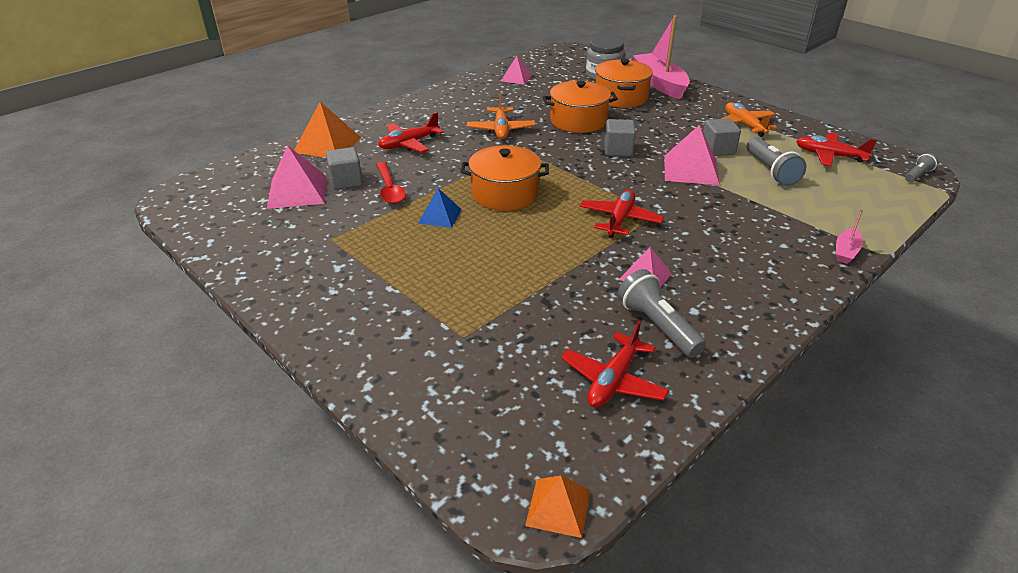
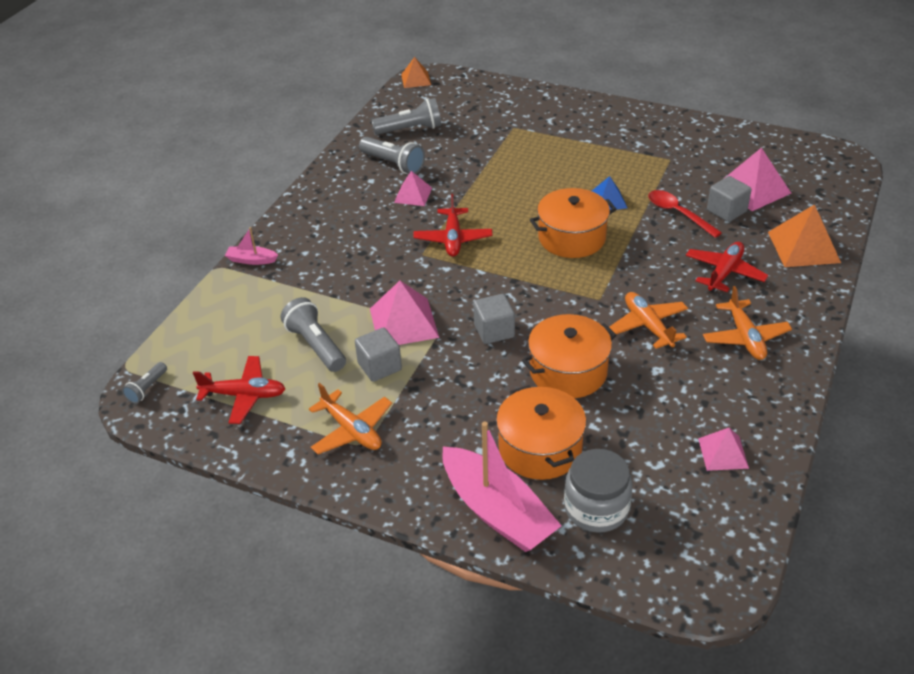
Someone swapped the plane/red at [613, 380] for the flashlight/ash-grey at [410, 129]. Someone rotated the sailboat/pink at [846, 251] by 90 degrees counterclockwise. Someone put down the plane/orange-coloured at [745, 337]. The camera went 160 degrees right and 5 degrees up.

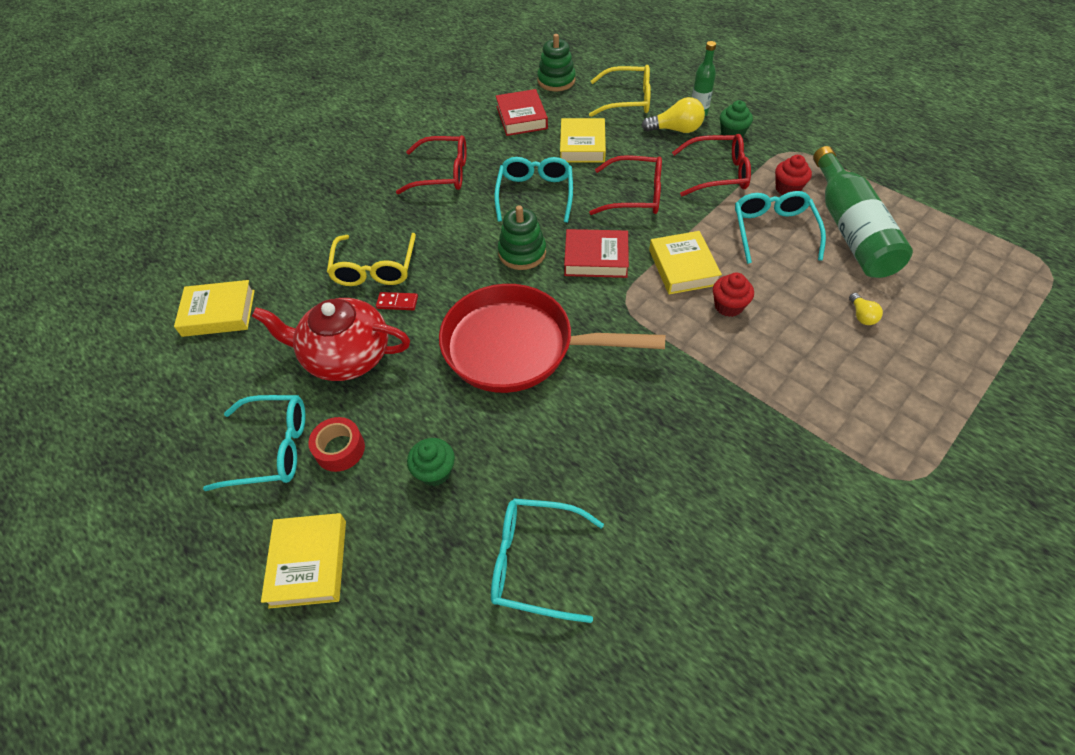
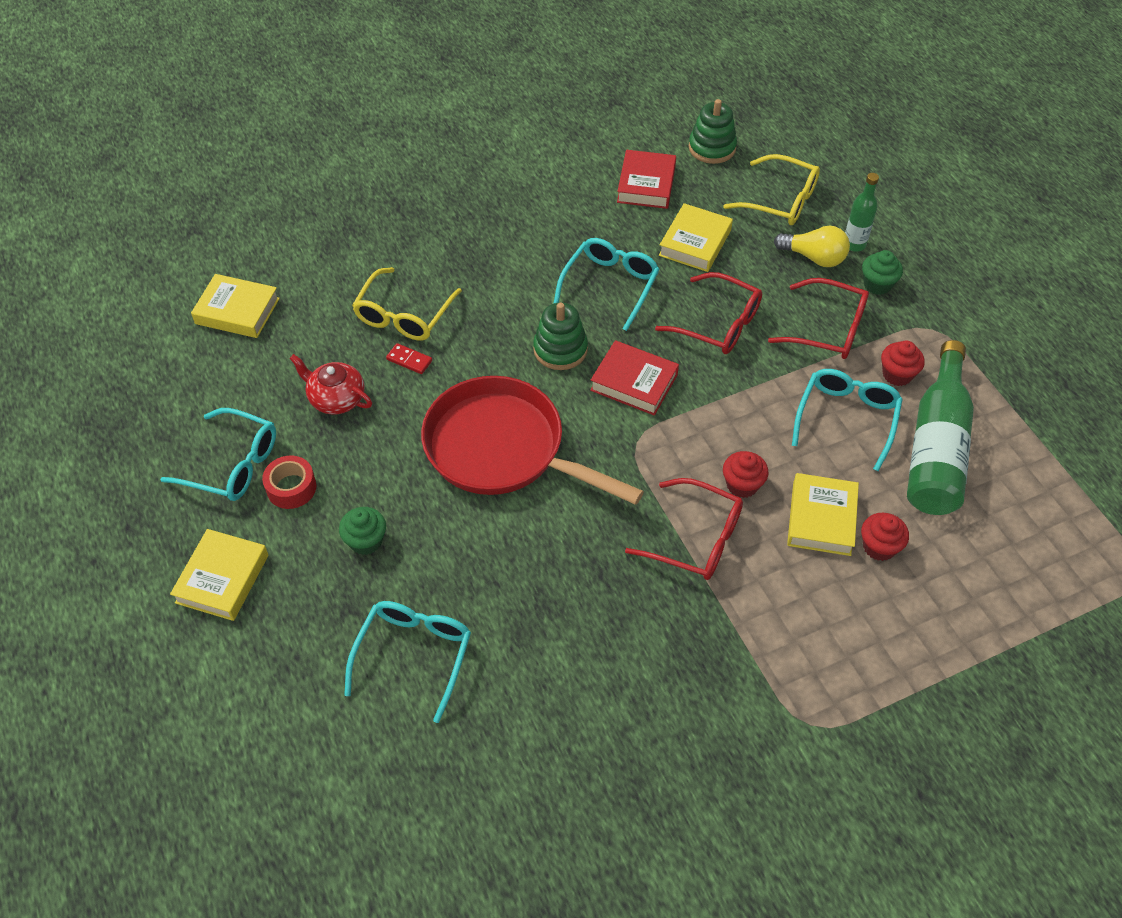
Someone scaled the china teapot/red at [346, 356] by 0.61. Someone carried the glasses/red from [442, 174] to [695, 539]. Someone rotated the glasses/aqua at [535, 562] by 75 degrees clockwise. Someone carried the hardback/yellow from [683, 267] to [821, 519]. Someone swapped the bulb/yellow at [861, 316] for the cupcake/red at [879, 547]. The camera went 20 degrees right and 0 degrees up.

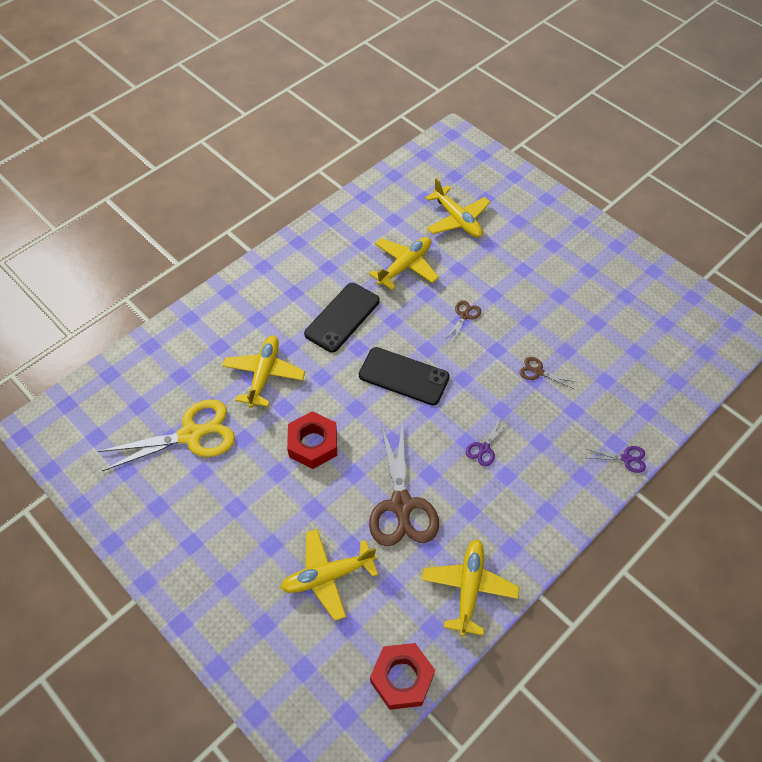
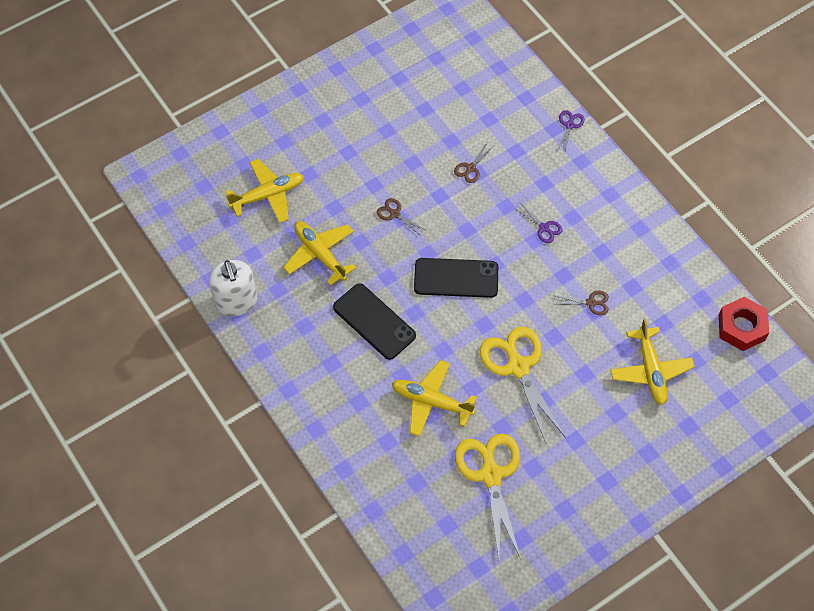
Someone swapped the hexagon nut/red at [313, 444] for the scissors/yellow at [518, 366]. Someone rotated the phone/jet-black at [403, 376] by 60 degrees clockwise. Someone scaled the scissors/dark brown at [401, 505] by 0.45. Someone took away the plane/yellow at [469, 588]. Someone put down the pump bottle/white at [236, 302]. The camera went 80 degrees left and 5 degrees up.

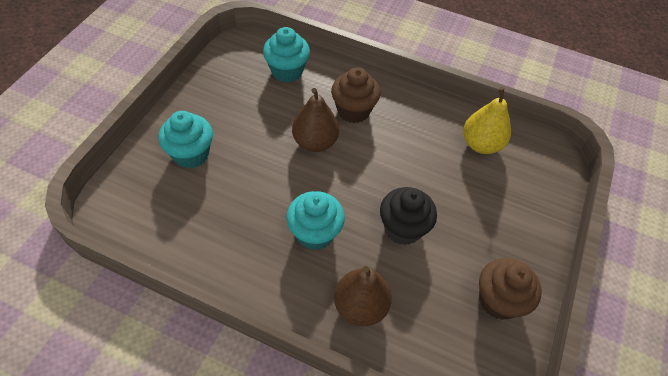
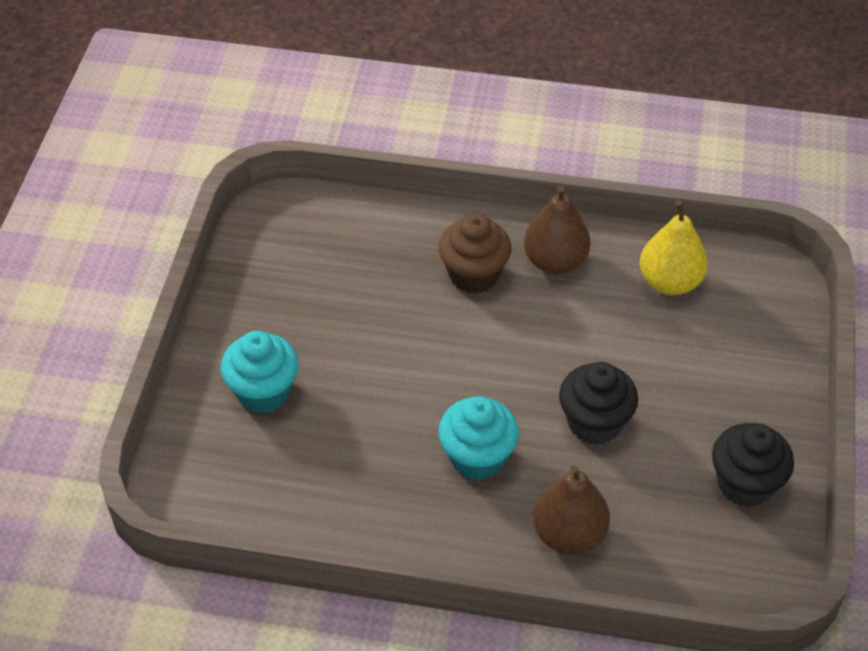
Someone took away the cupcake/aqua at [287, 71]. Someone carried the pear fruit/dark brown from [315, 142] to [555, 261]. Someone repainted the cupcake/dark brown at [498, 300], which became the cupcake/jet-black at [745, 484]. The camera went 10 degrees left and 5 degrees down.

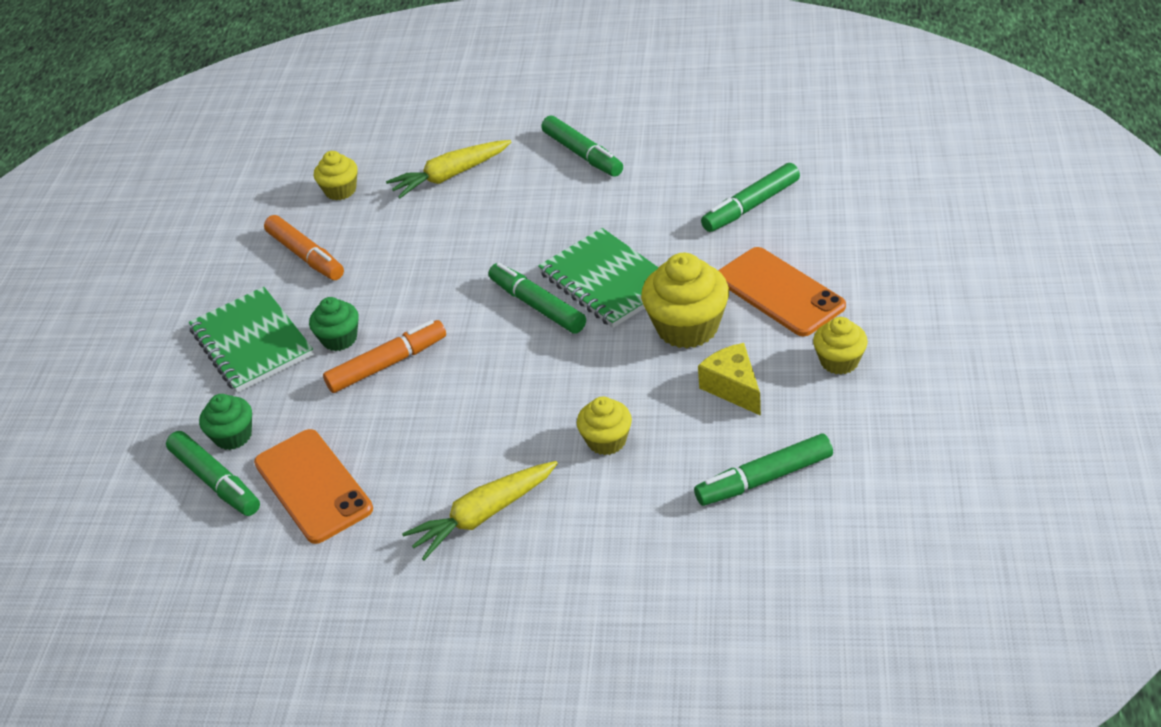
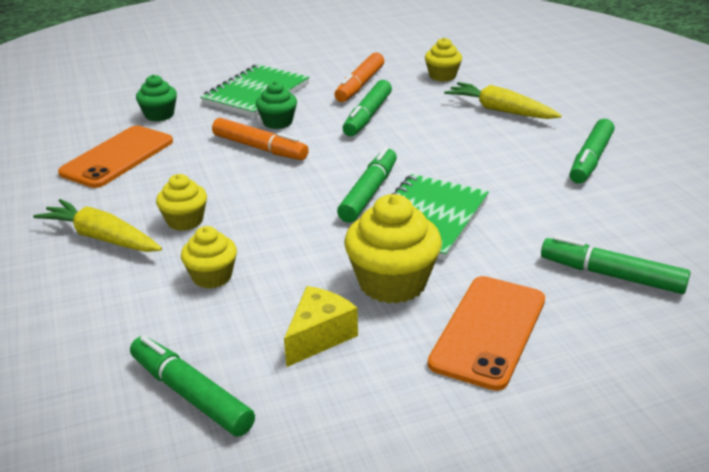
Someone carried the marker/leaf-green from [216, 481] to [367, 116]. Someone carried the cupcake/yellow from [839, 361] to [185, 221]. The camera went 60 degrees right and 10 degrees down.

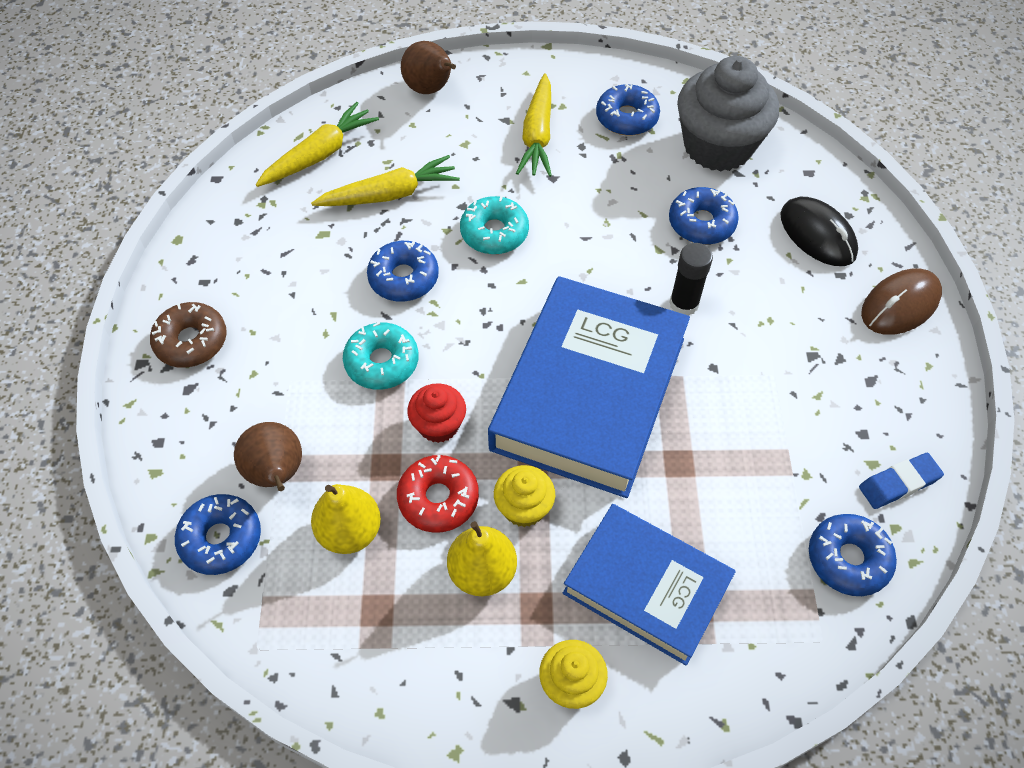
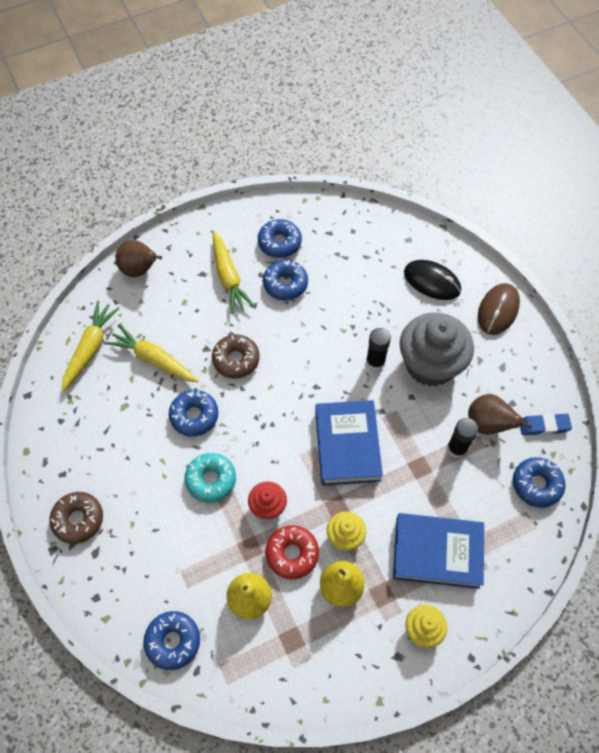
Someone carried the pear fruit/dark brown from [277, 474] to [488, 424]. Someone rotated the carrot/yellow at [390, 194] by 105 degrees counterclockwise. Someone repainted the glazed donut/aqua at [494, 232], which became the glazed donut/dark brown at [236, 360]. Someone scaled the hardback/cobalt at [588, 393] by 0.63. Someone carried the glazed donut/cobalt from [701, 223] to [285, 284]. Someone carried the cupcake/ash-grey from [718, 146] to [430, 364]. Someone rotated the pencil eraser/cobalt at [898, 483] by 45 degrees clockwise. Someone put down the glue/jet-black at [457, 448]. The camera went 25 degrees left and 5 degrees up.

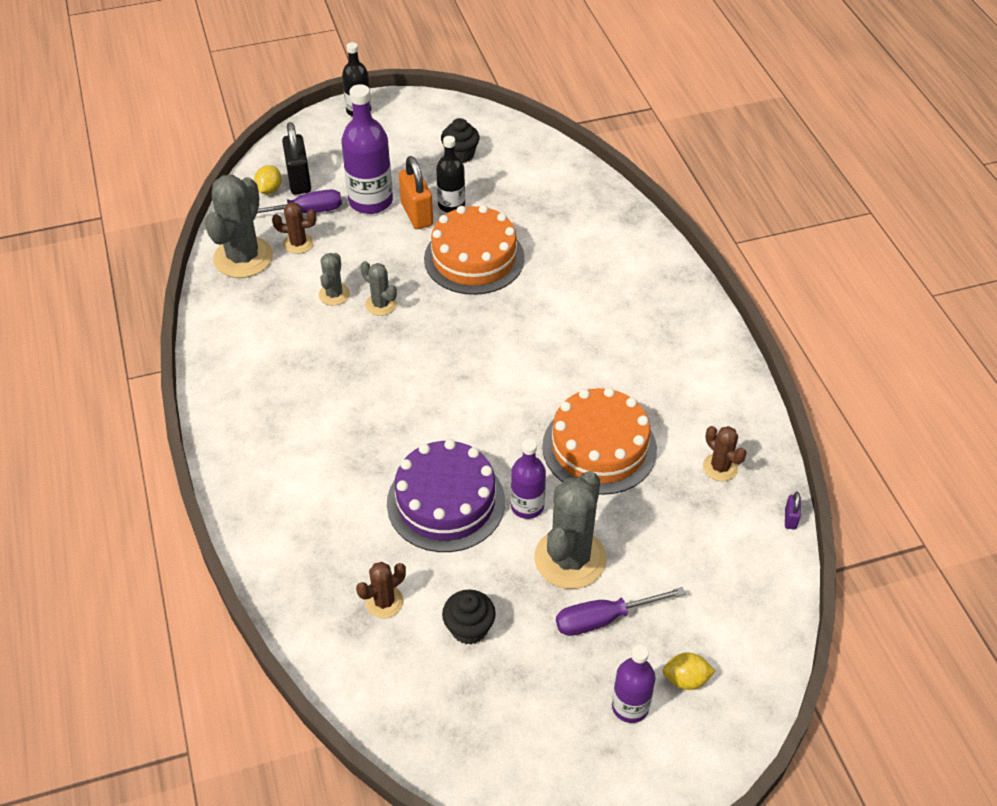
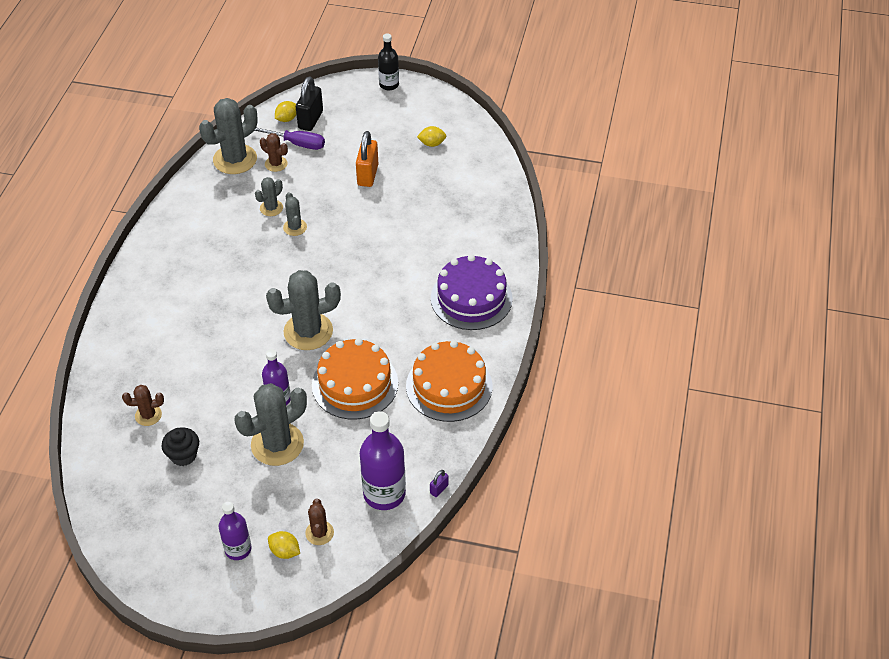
Someone carried the bottle/royal purple from [370, 201] to [384, 493]. Someone carried the cake/royal purple from [446, 502] to [471, 298]. Someone carried the cake/orange-coloured from [474, 258] to [449, 386]. Someone took away the bottle/jet-black at [451, 205]. Someone swapped the cupcake/jet-black at [460, 154] for the citrus fruit/yellow at [432, 144]. Someone took away the hand screwdriver/royal purple at [604, 619]. Someone carried the cactus/dark brown from [720, 467] to [319, 533]. Someone put down the cactus/ash-grey at [308, 331]. The camera went 30 degrees right and 0 degrees up.

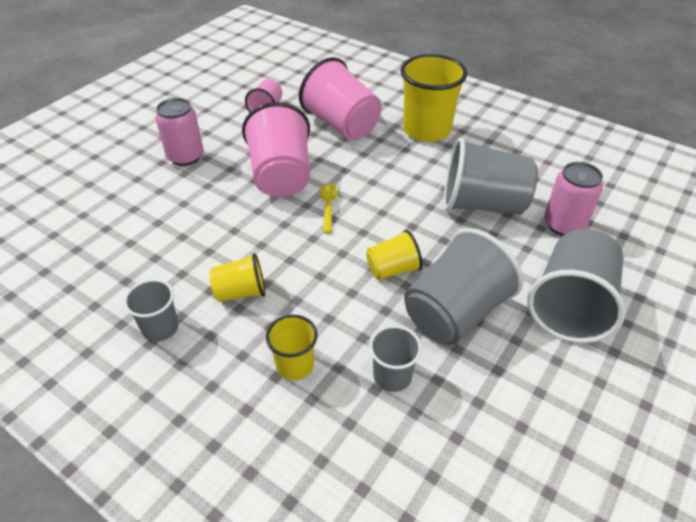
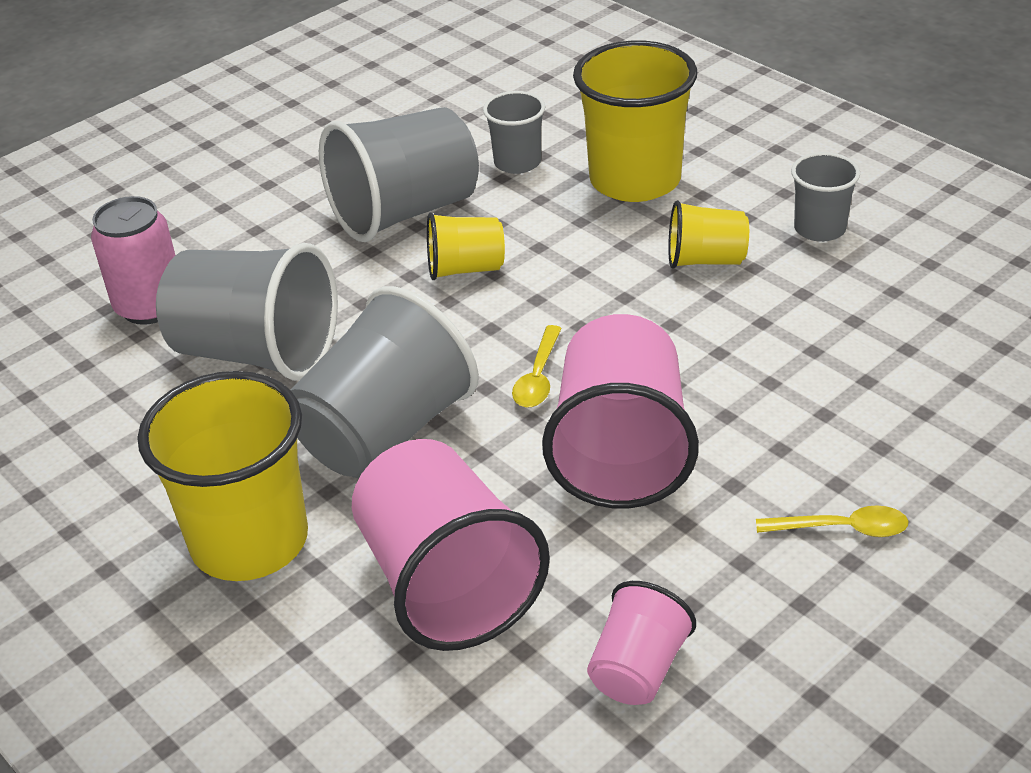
Someone swapped the tin/pink at [185, 157] for the tablespoon/yellow at [842, 528]. Someone scaled the cup/yellow at [295, 365] by 1.88. Someone carried the cup/ash-grey from [570, 306] to [385, 433]. The camera went 165 degrees left and 5 degrees down.

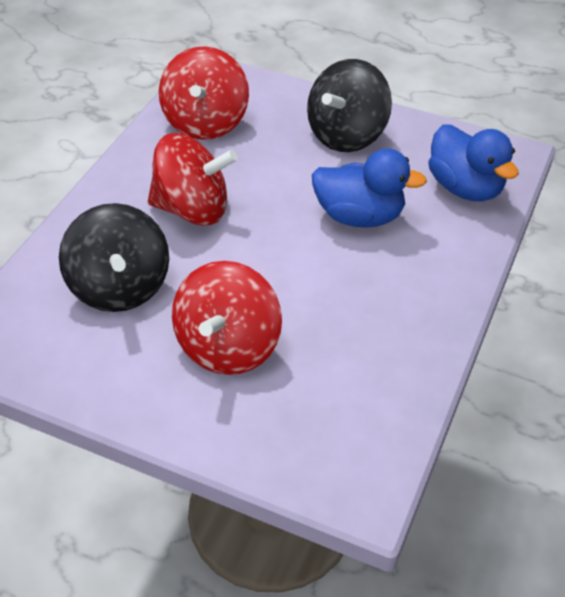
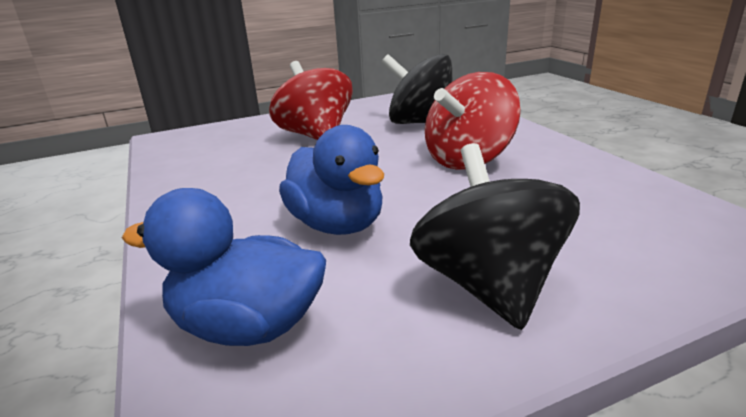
Someone took away the toy top/red at [205, 123]. Someone rotated the duck/cobalt at [359, 216] by 90 degrees counterclockwise. The camera went 135 degrees right and 20 degrees down.

